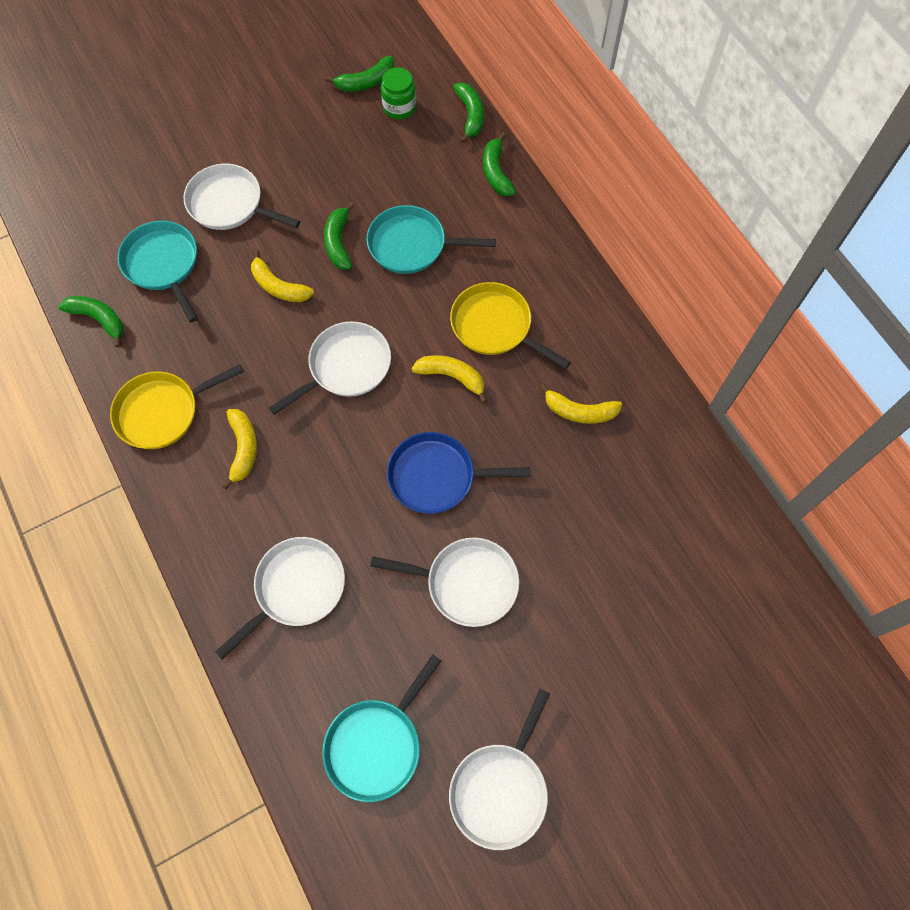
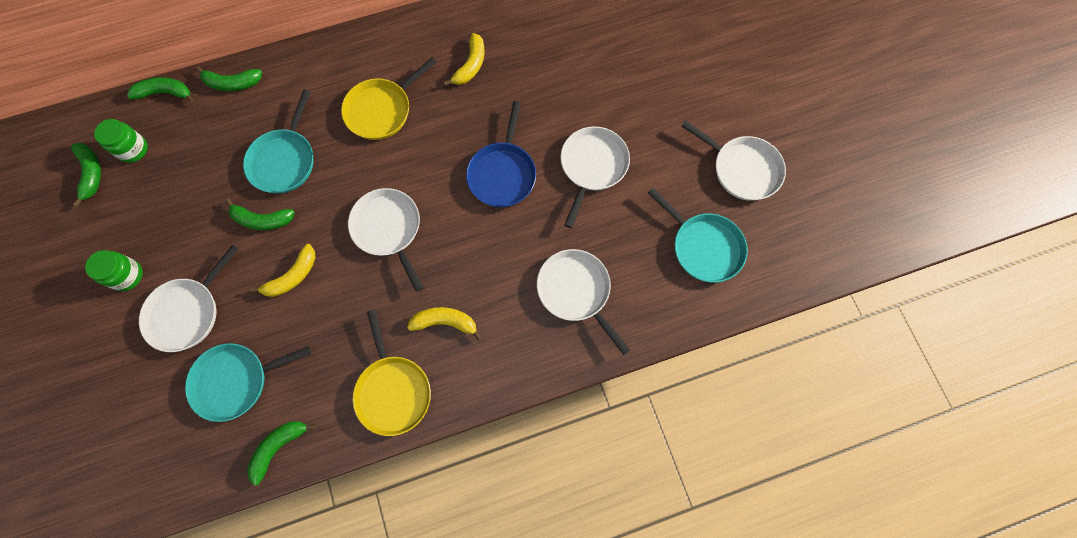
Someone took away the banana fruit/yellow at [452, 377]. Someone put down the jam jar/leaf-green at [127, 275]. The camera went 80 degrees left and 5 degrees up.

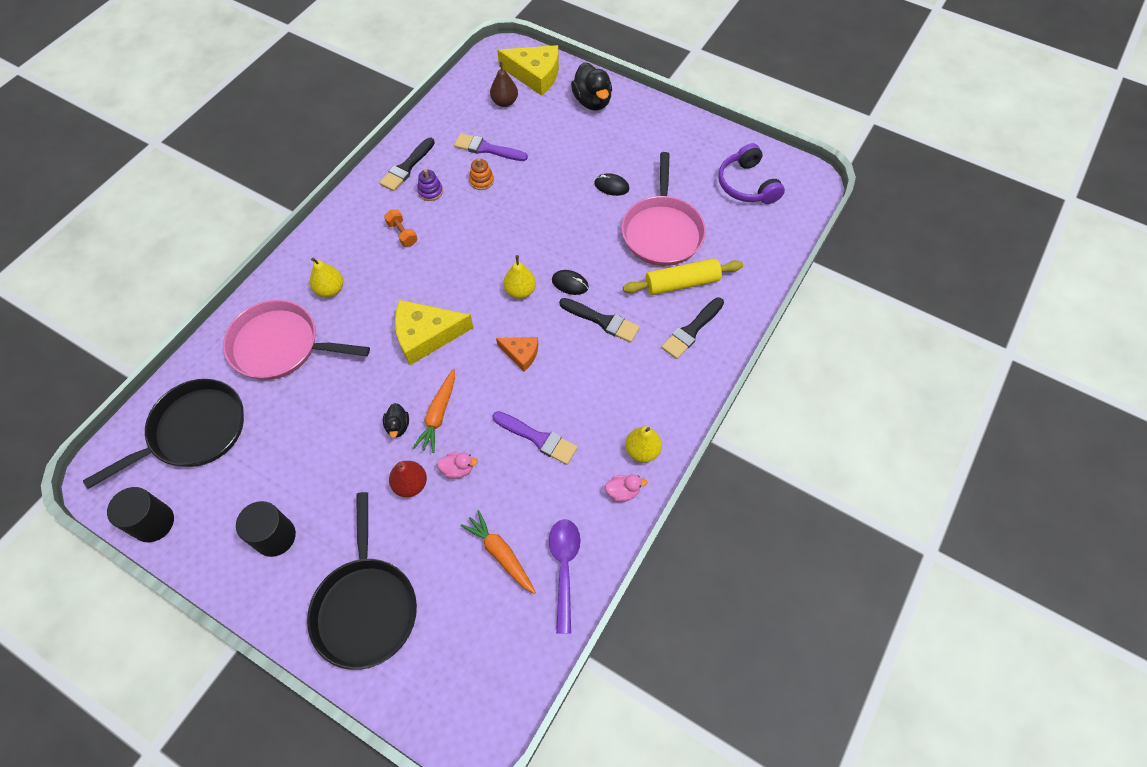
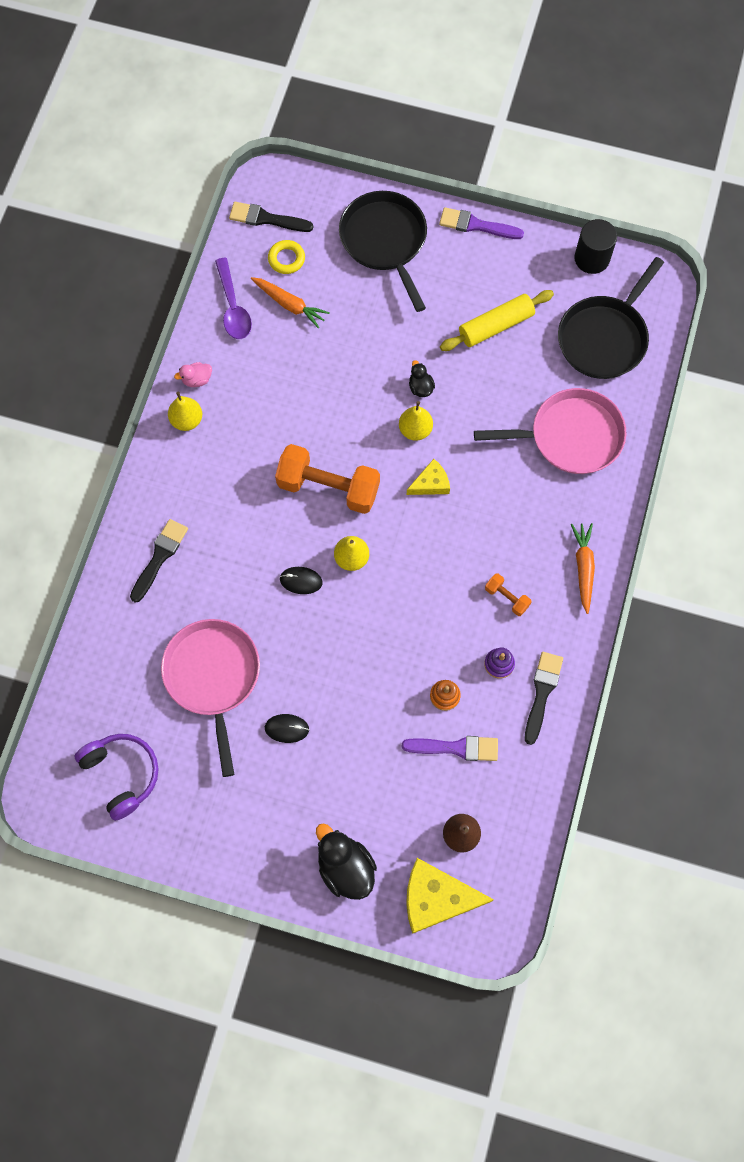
Someone took away the solid cylinder/jet-black at [275, 536]. Someone carried the pear fruit/yellow from [330, 289] to [415, 430]. Someone took away the pear fruit/red at [410, 484]. Someone scaled the piece of cheese/yellow at [426, 335] by 0.55. Someone carried the carrot/orange-coloured from [438, 415] to [583, 567]. Someone took away the duck/pink at [458, 469]. Someone carried the paintbrush/royal purple from [538, 438] to [476, 225]. Someone swapped the piece of cheese/orange-coloured at [521, 354] for the free weight/orange-coloured at [328, 487]. Someone carried the paintbrush/jet-black from [602, 321] to [266, 219]. Someone carried the rolling pin/yellow from [681, 283] to [496, 326]. Someone put down the torus/yellow at [286, 259]. The camera went 165 degrees right and 10 degrees up.

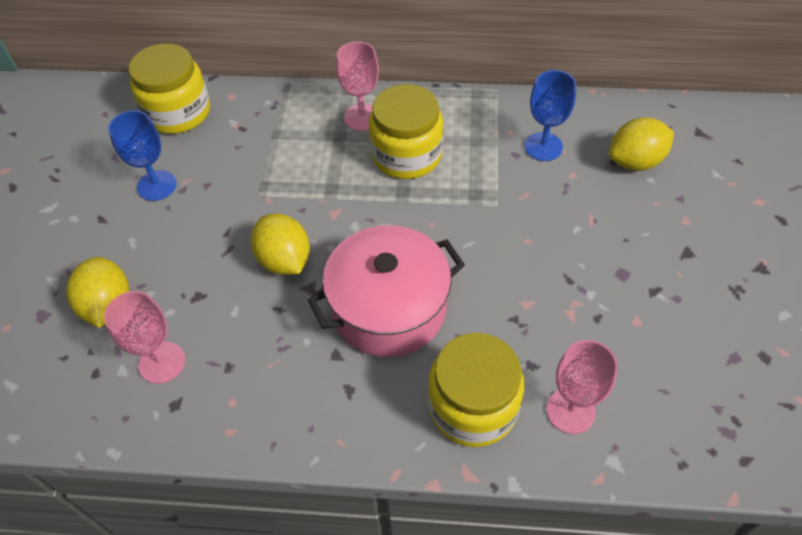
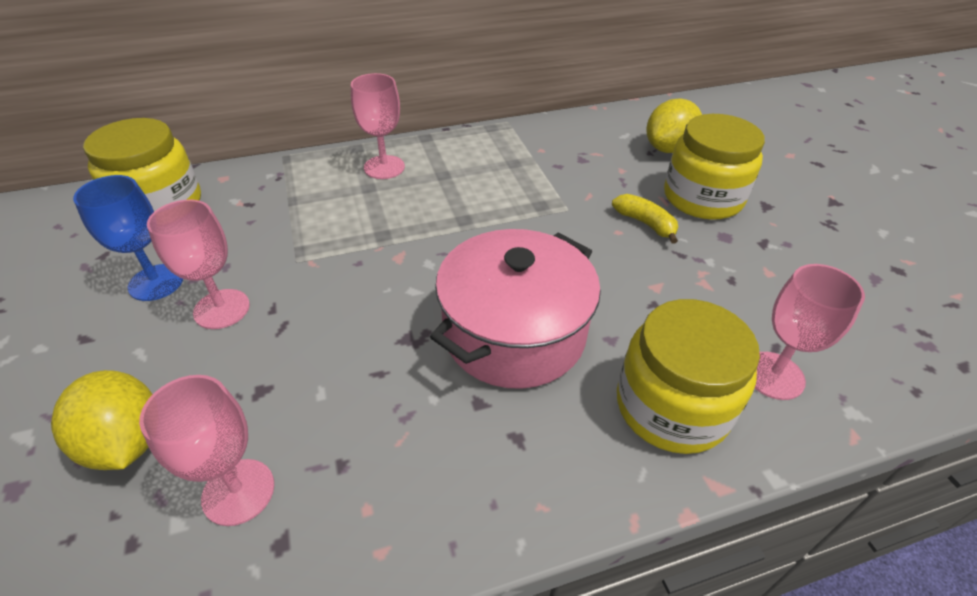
Someone took away the citrus fruit/yellow at [284, 260]. Someone carried the jam jar/yellow from [406, 155] to [702, 198]. Someone took away the wine glass/cobalt at [543, 146]. Someone put down the wine glass/pink at [222, 309]. Someone put down the banana fruit/yellow at [645, 223]. The camera went 25 degrees left and 10 degrees down.

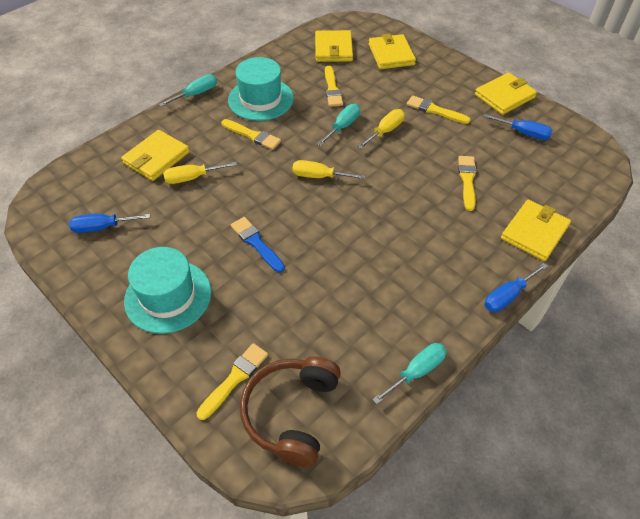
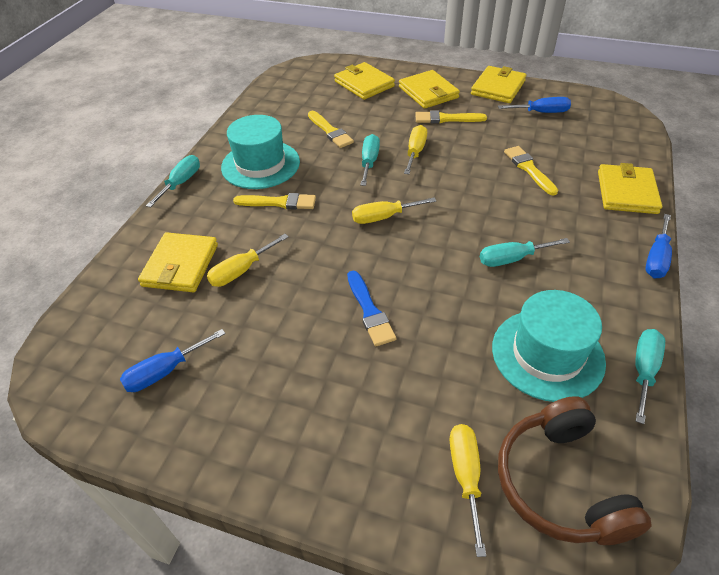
Someone carried the top hat/aqua from [168, 296] to [547, 354]. Someone swapped the paintbrush/yellow at [235, 378] for the hand screwdriver/yellow at [465, 476]. Someone rotated the paintbrush/cobalt at [256, 243] by 135 degrees counterclockwise. Someone carried the wallet/yellow from [333, 49] to [428, 92]. Someone put down the hand screwdriver/aqua at [512, 259]. The camera went 25 degrees left and 5 degrees down.

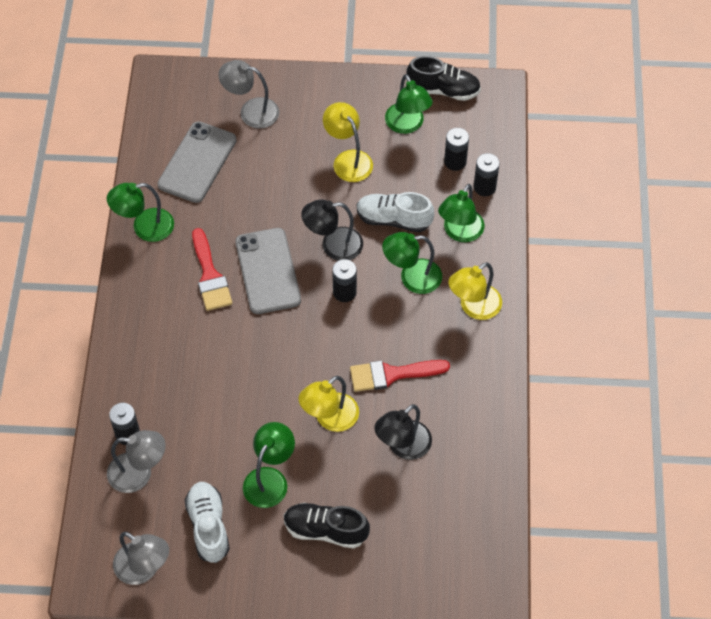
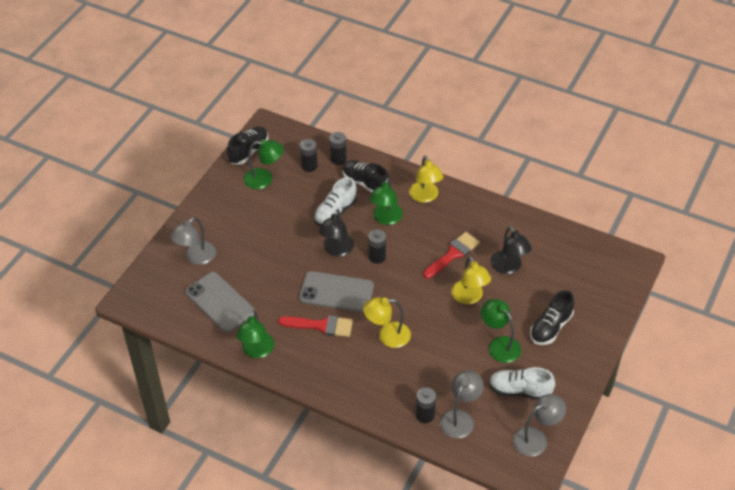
Someone carried the lamp/yellow from [348, 160] to [387, 336]. Someone rotated the paintbrush/red at [392, 374] by 150 degrees counterclockwise. Someone swapped the lamp/leaf-green at [460, 232] for the lace-up shoe/jet-black at [365, 183]. The camera went 65 degrees left and 10 degrees down.

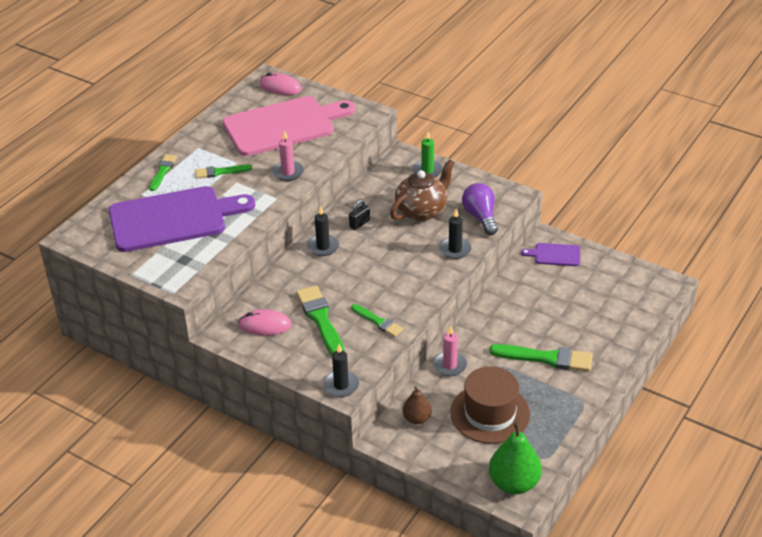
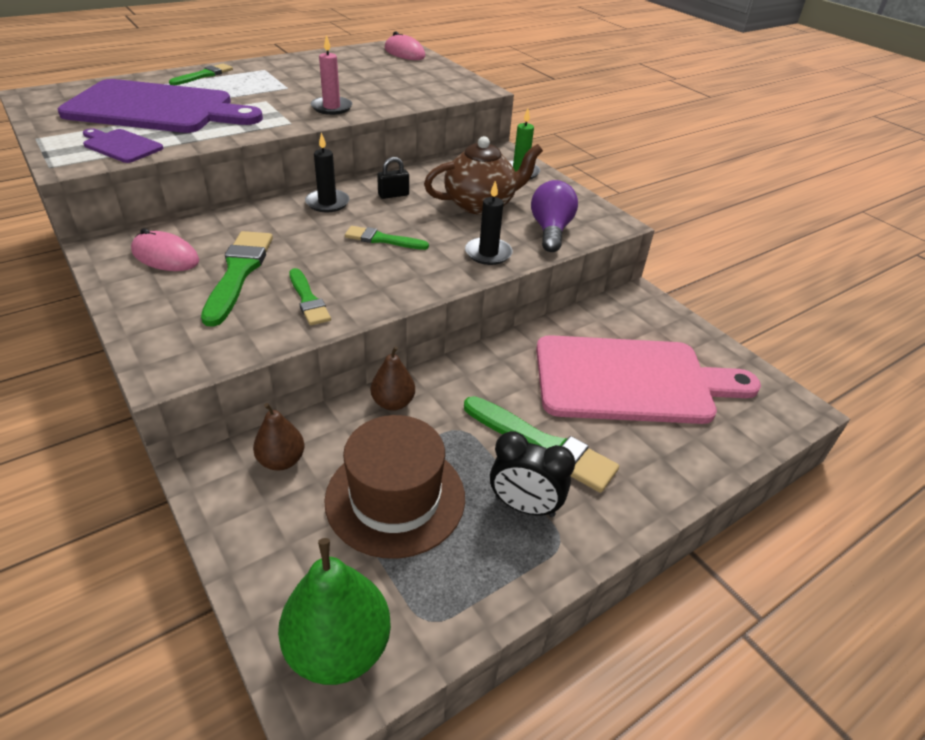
Someone carried the paintbrush/leaf-green from [220, 172] to [382, 239]. Someone carried the cutting board/pink from [283, 125] to [631, 380]. Someone took away the wax candle/jet-black at [341, 385]. Someone swapped the wax candle/pink at [449, 365] for the pear fruit/dark brown at [393, 403]. Someone carried the cutting board/royal purple from [555, 255] to [121, 146]. Someone put down the bedside clock/jet-black at [524, 506]. The camera went 20 degrees right and 0 degrees up.

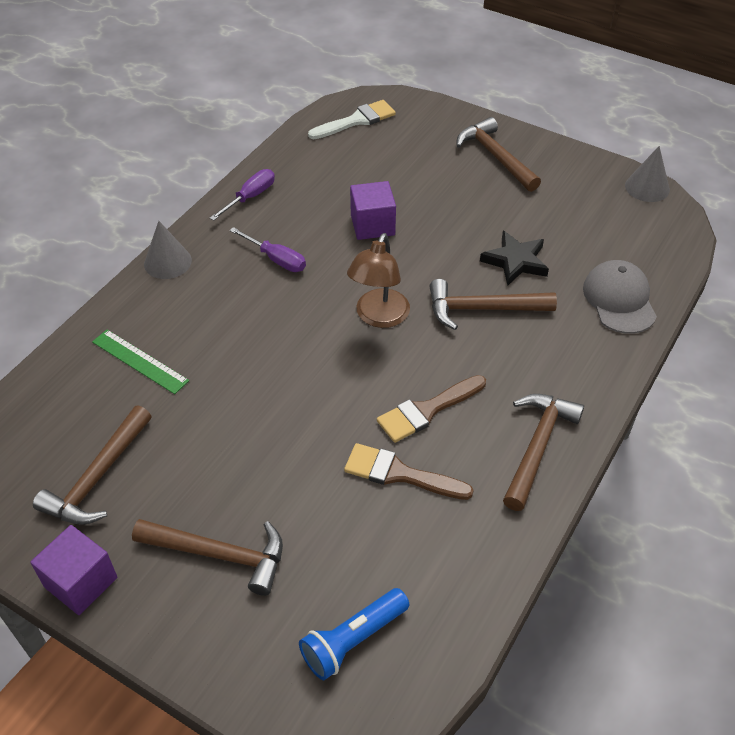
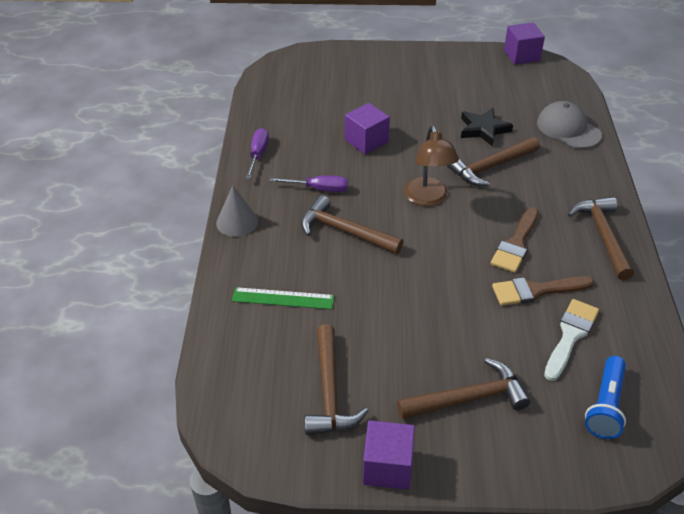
Someone carried the paintbrush/white from [356, 121] to [570, 336]. Someone carried the carpenter's hammer/dark brown from [496, 157] to [345, 231]. Someone swapped the cone/ash-grey at [647, 187] for the solid cube/royal purple at [521, 55]. The camera went 30 degrees left and 5 degrees down.

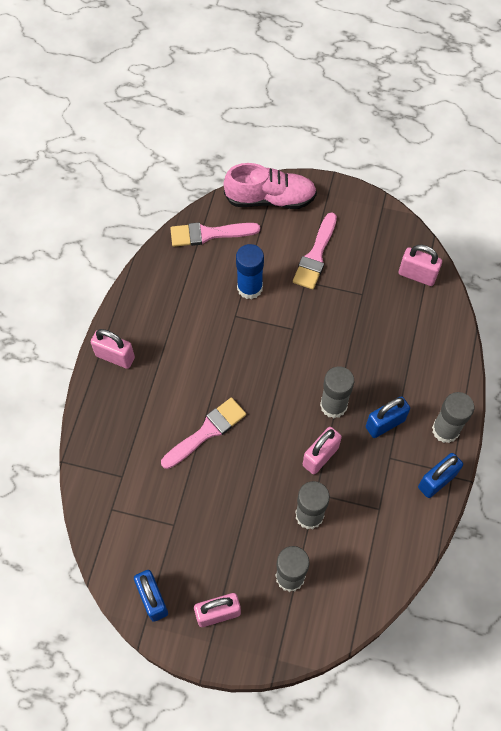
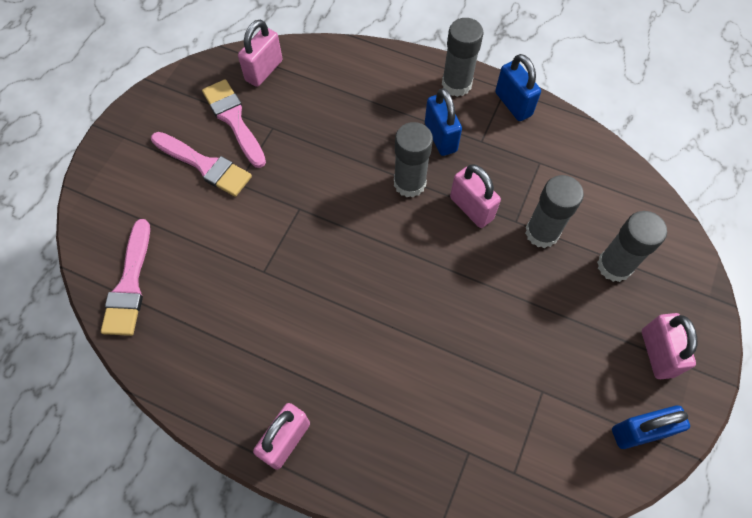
Someone carried the paintbrush/pink from [207, 432] to [234, 120]. Someone took away the lace-up shoe/pink at [270, 198]. Someone took away the glue/cobalt at [249, 288]. The camera went 80 degrees left and 0 degrees up.

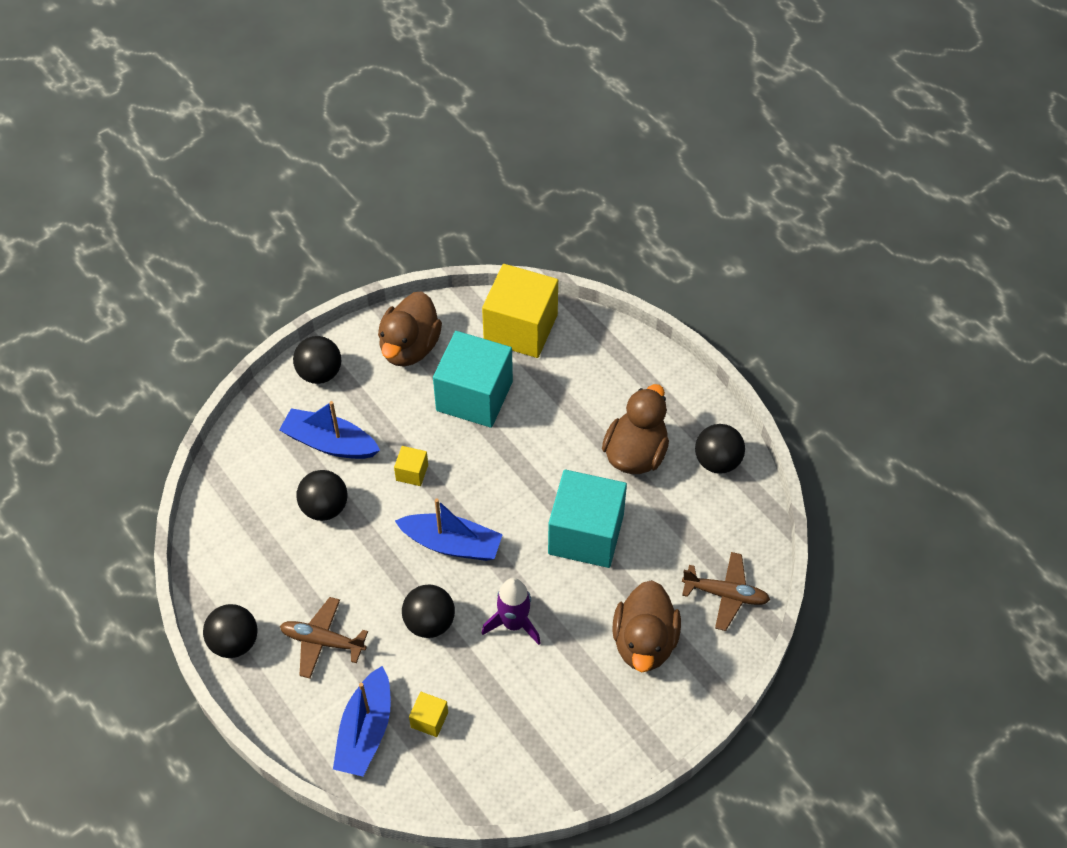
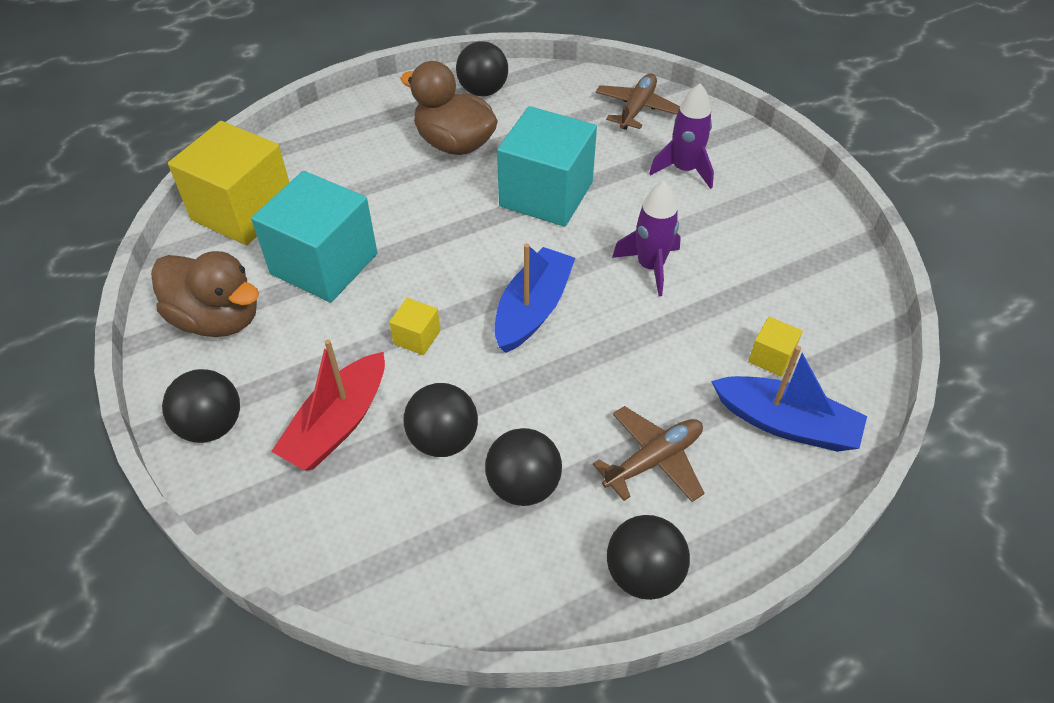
Someone repainted the sailboat/cobalt at [329, 443], which became the sailboat/red at [337, 424]. Someone rotated the plane/dark brown at [322, 641] by 150 degrees counterclockwise. Someone carried the sphere/jet-black from [429, 622] to [523, 485]. Someone swapped the duck/dark brown at [644, 642] for the rocket/royal purple at [684, 170]. The camera went 80 degrees left and 5 degrees down.

